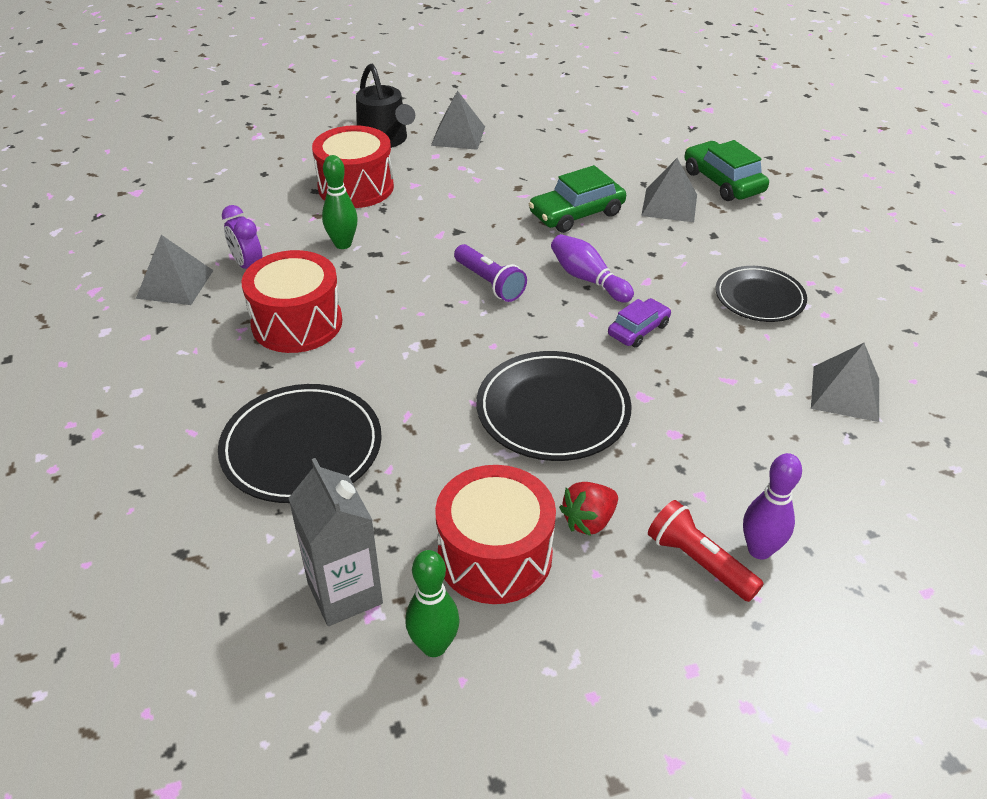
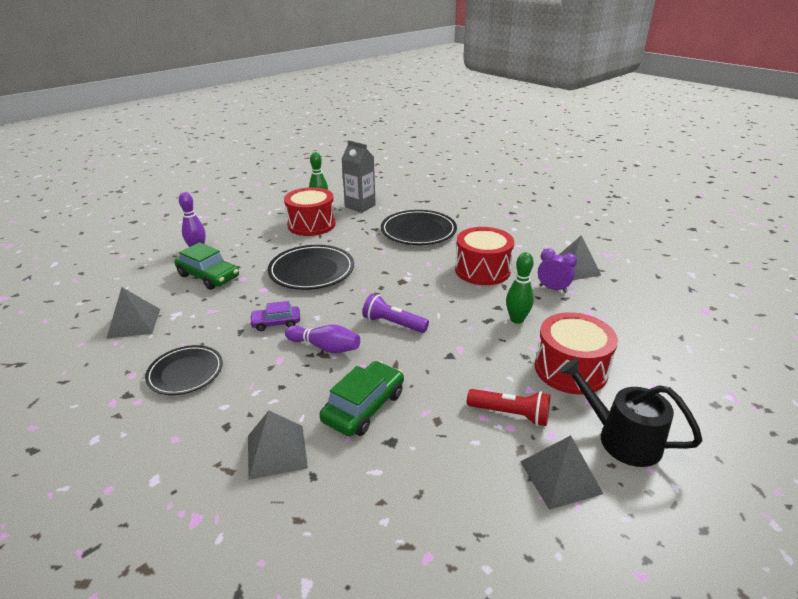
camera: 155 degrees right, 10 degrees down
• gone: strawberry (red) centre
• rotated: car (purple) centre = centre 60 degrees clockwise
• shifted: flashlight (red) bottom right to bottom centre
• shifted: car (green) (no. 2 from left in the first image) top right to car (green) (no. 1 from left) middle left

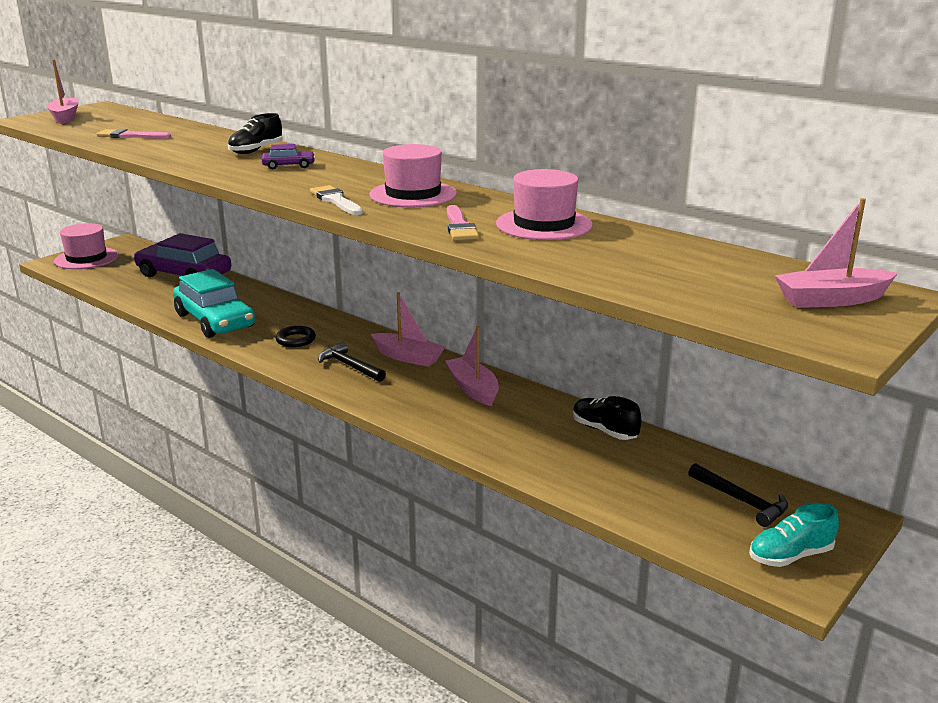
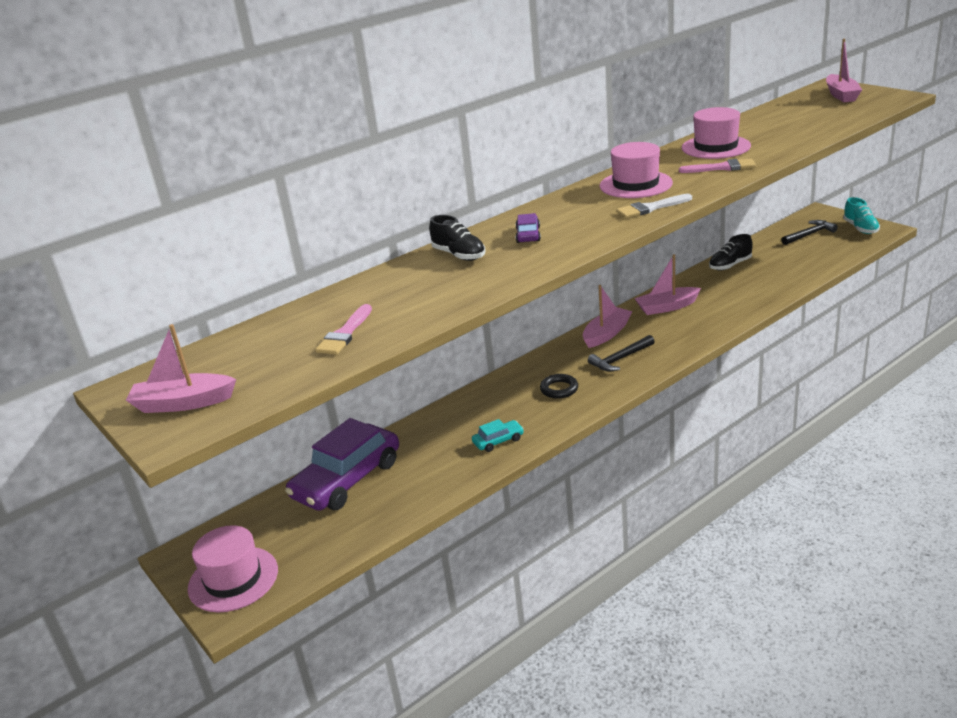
camera: 75 degrees left, 5 degrees up
• scaled: car (turquoise) middle left = centre x0.43

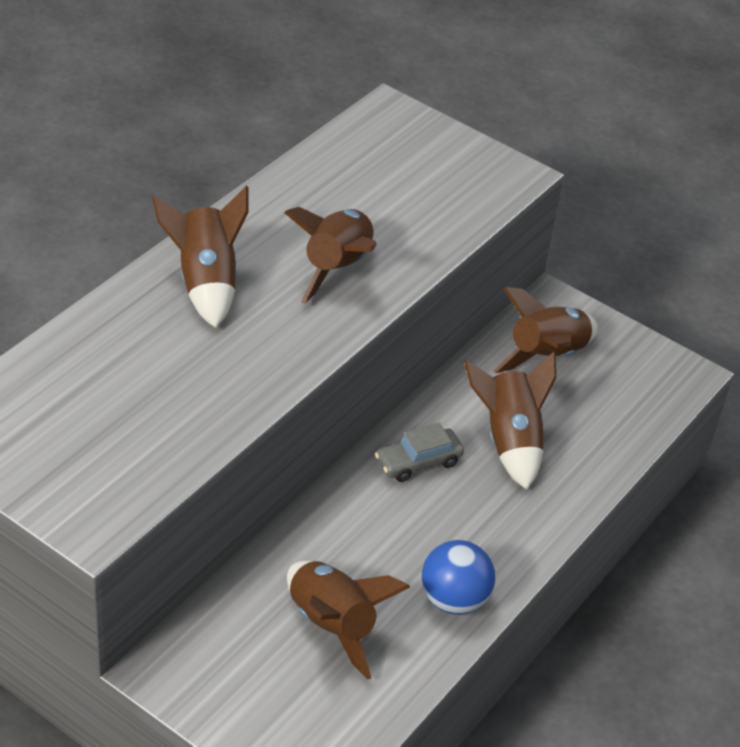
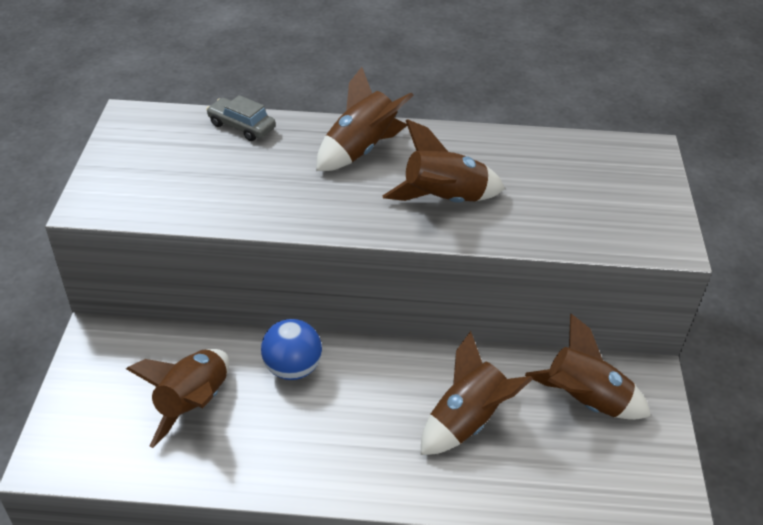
camera: 60 degrees right, 0 degrees up
• shifted: car (grey) centre to top left
• shifted: ball (blue) bottom centre to centre

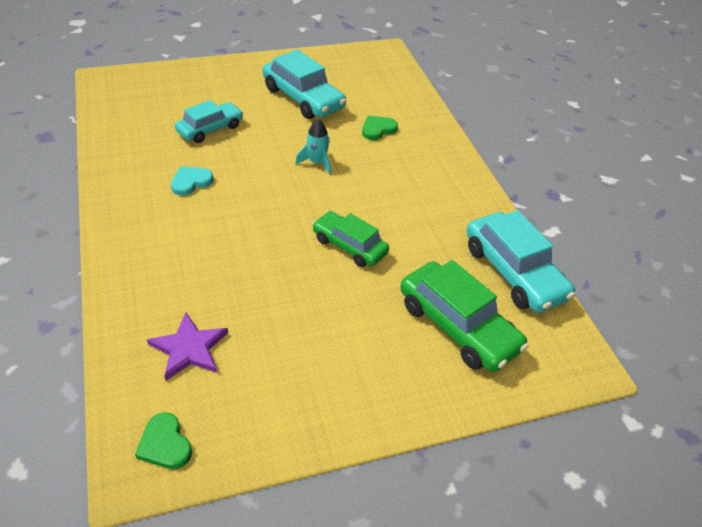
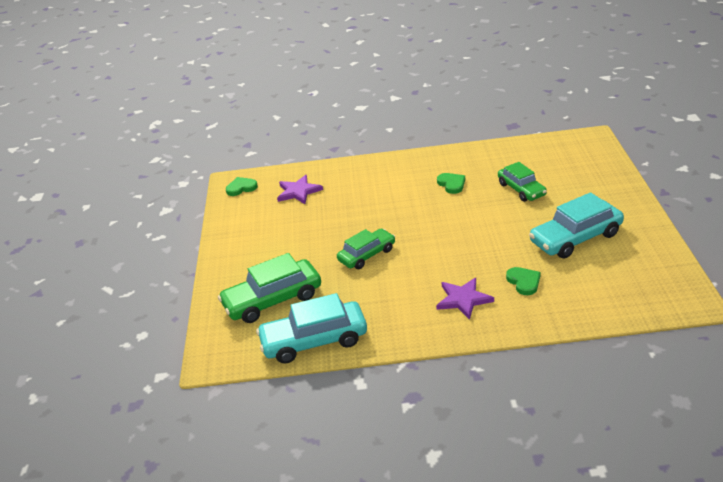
camera: 110 degrees right, 10 degrees down
• repainted: heart (turquoise) middle left to heart (green) (no. 2 from left) centre
• repainted: car (turquoise) (no. 1 from left) top left to car (green) (no. 3 from left) middle right
• gone: rocket (turquoise) top centre
• new: star (purple) (no. 2 from left) centre

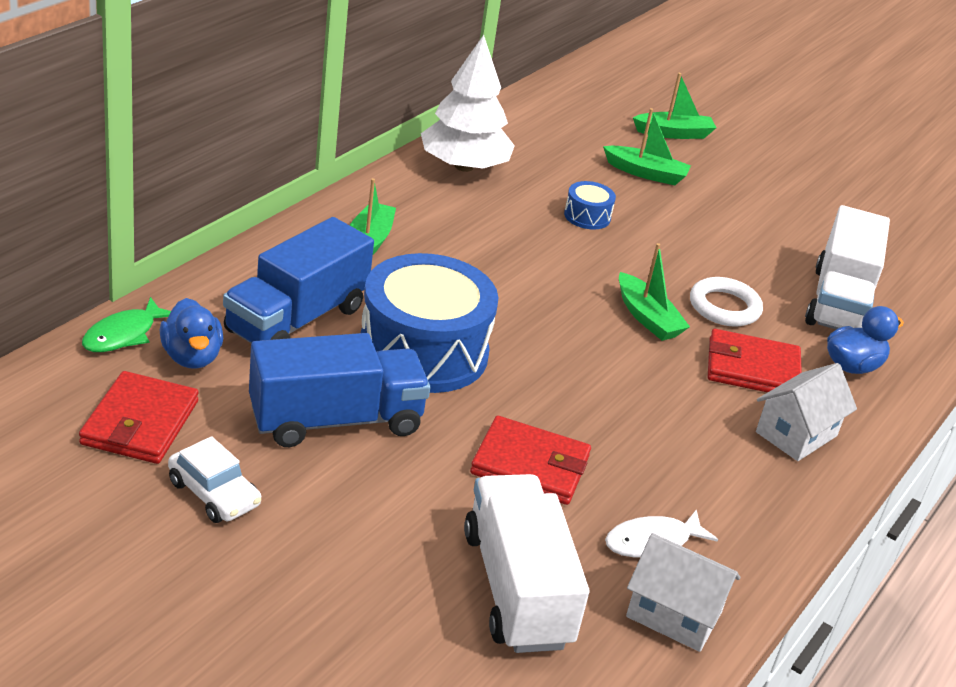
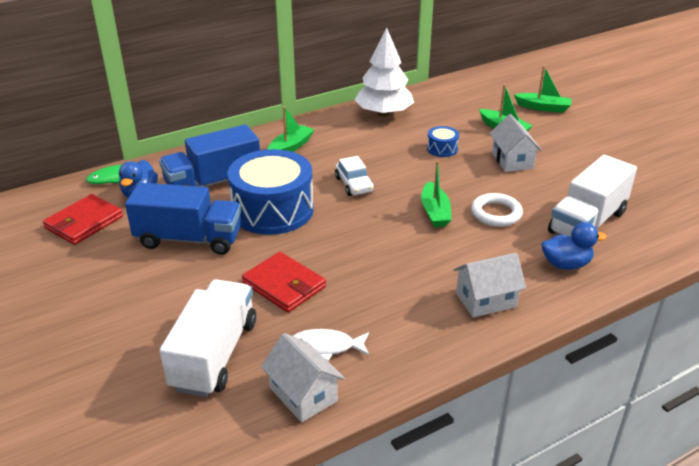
camera: 30 degrees right, 0 degrees up
• shifted: car (white) bottom left to centre
• gone: wallet (red) (no. 3 from left) middle right
• new: house (white) (no. 3 from left) top right

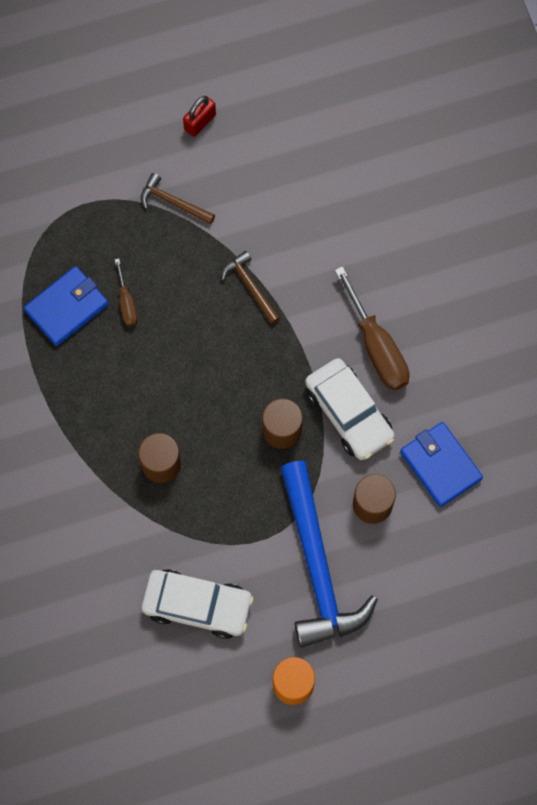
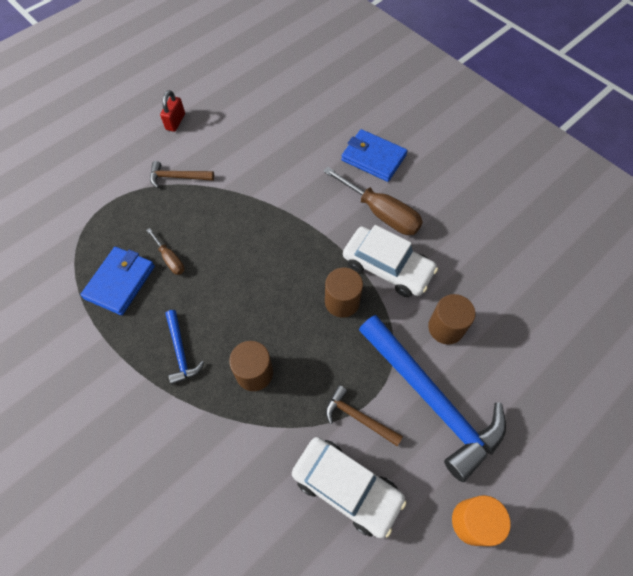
camera: 25 degrees left, 10 degrees down
• rotated: car (white) (no. 1 from left) bottom centre = bottom centre 45 degrees clockwise
• shifted: hammer (brown) (no. 2 from left) centre to bottom centre
• shifted: wallet (blue) (no. 2 from left) middle right to top centre
• new: hammer (blue) (no. 1 from left) middle left

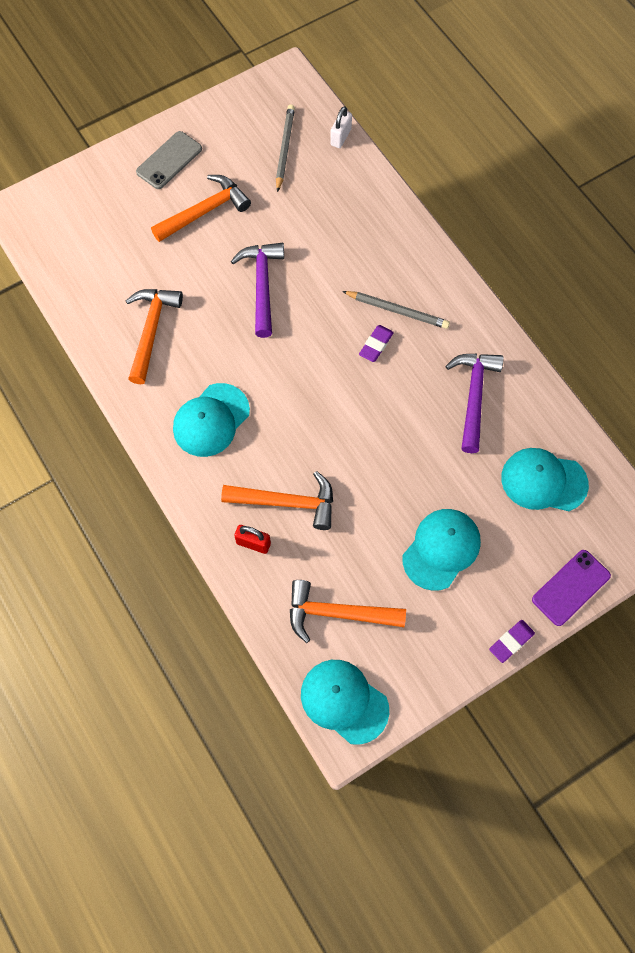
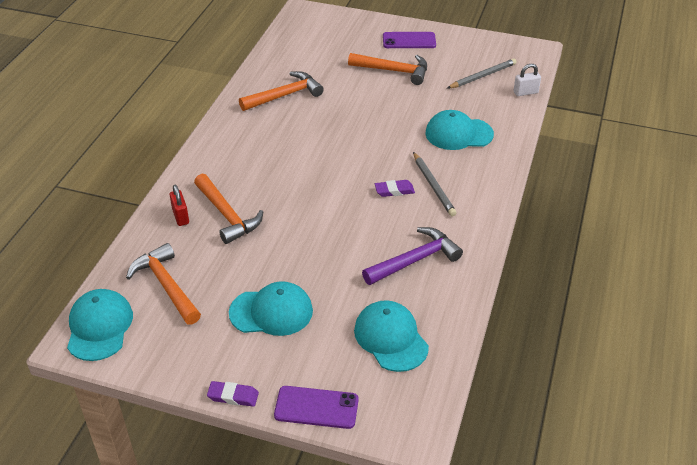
camera: 50 degrees right, 25 degrees down
• repainted: phone (grey) top left to phone (purple) (no. 2 from left) top centre
• shifted: cap (turquoise) (no. 1 from left in the first image) middle left to cap (turquoise) (no. 4 from left) top centre
• gone: hammer (purple) (no. 1 from left) top centre

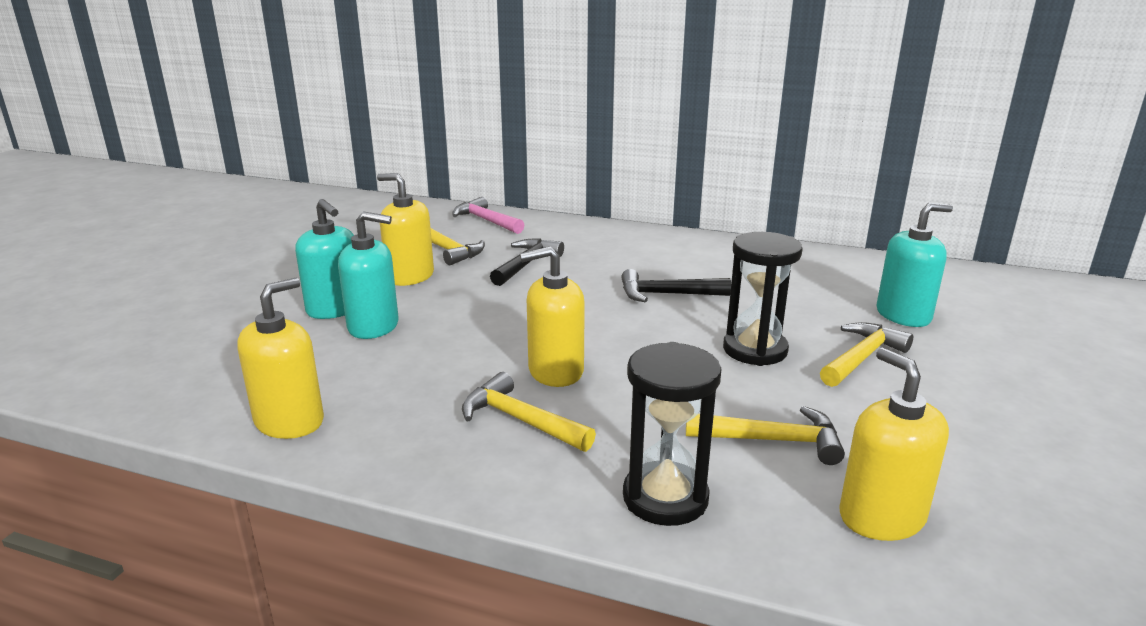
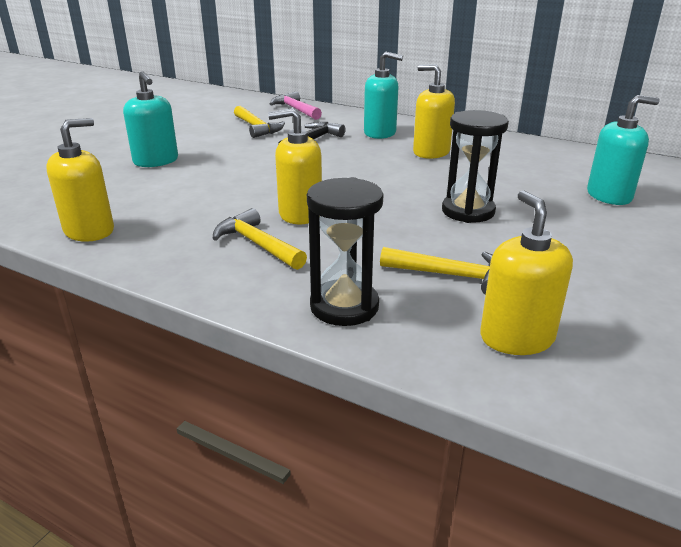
camera: 10 degrees right, 5 degrees up
• shifted: soap dispenser (turquoise) (no. 2 from left) middle left to top centre
• shifted: soap dispenser (yellow) (no. 2 from left in the first image) centre to soap dispenser (yellow) (no. 3 from left) top centre
• gone: hammer (black) (no. 2 from left) centre
• gone: hammer (yellow) (no. 4 from left) middle right

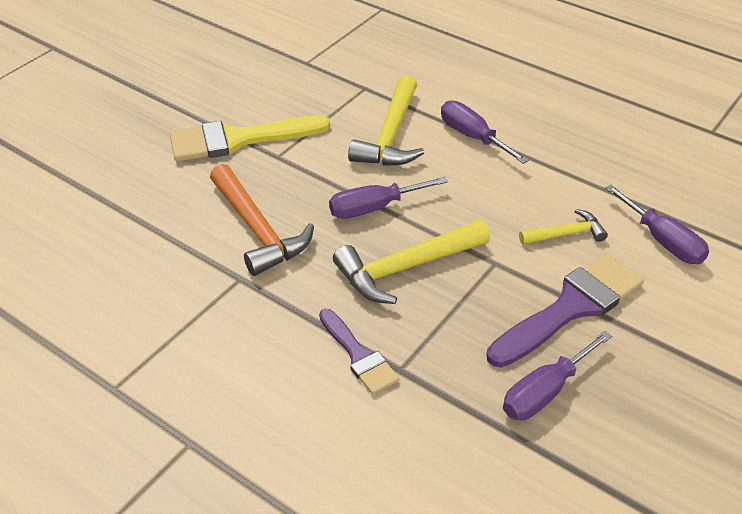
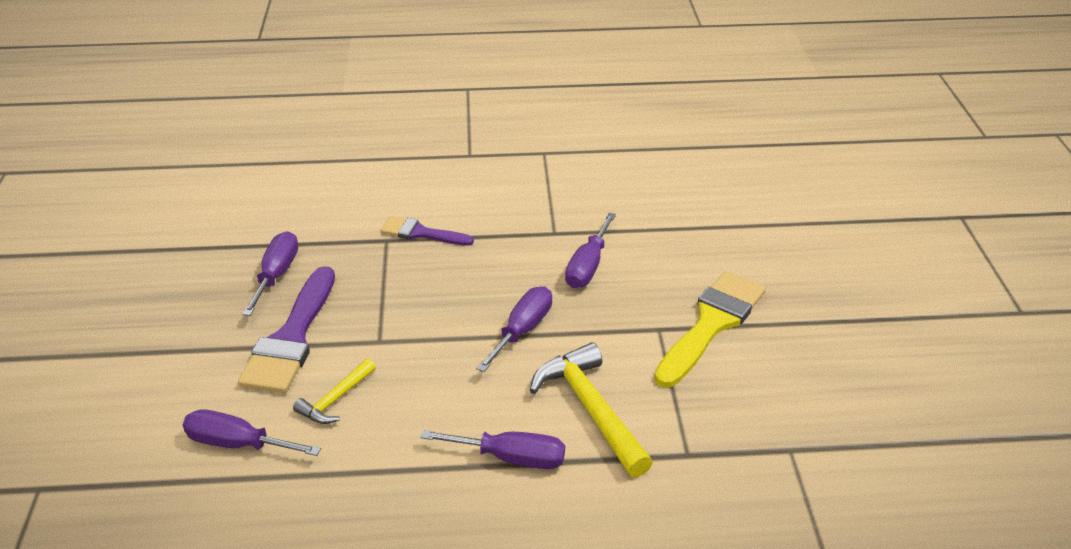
camera: 140 degrees right, 5 degrees down
• swapped: hammer (orange) centre to screwdriver (purple) (no. 5 from left) centre
• gone: hammer (yellow) (no. 2 from left) centre

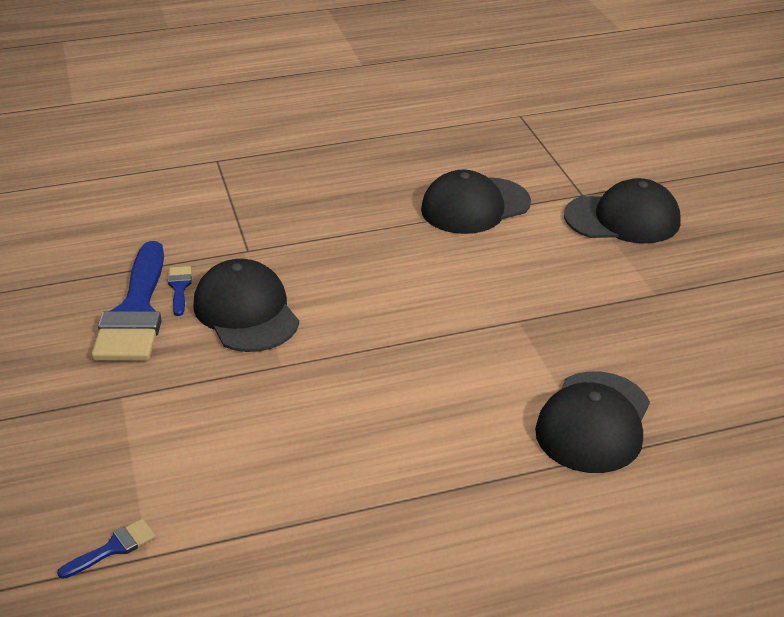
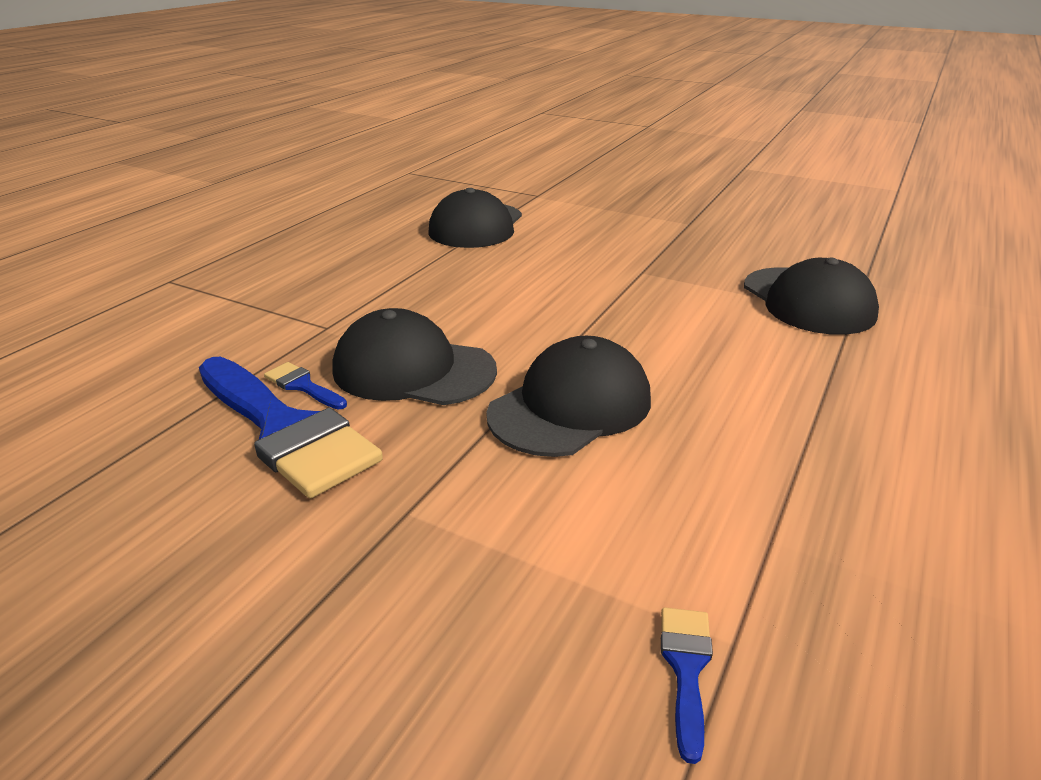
camera: 45 degrees left, 5 degrees down
• shifted: cap (black) (no. 4 from left in the first image) middle right to cap (black) (no. 3 from left) centre

